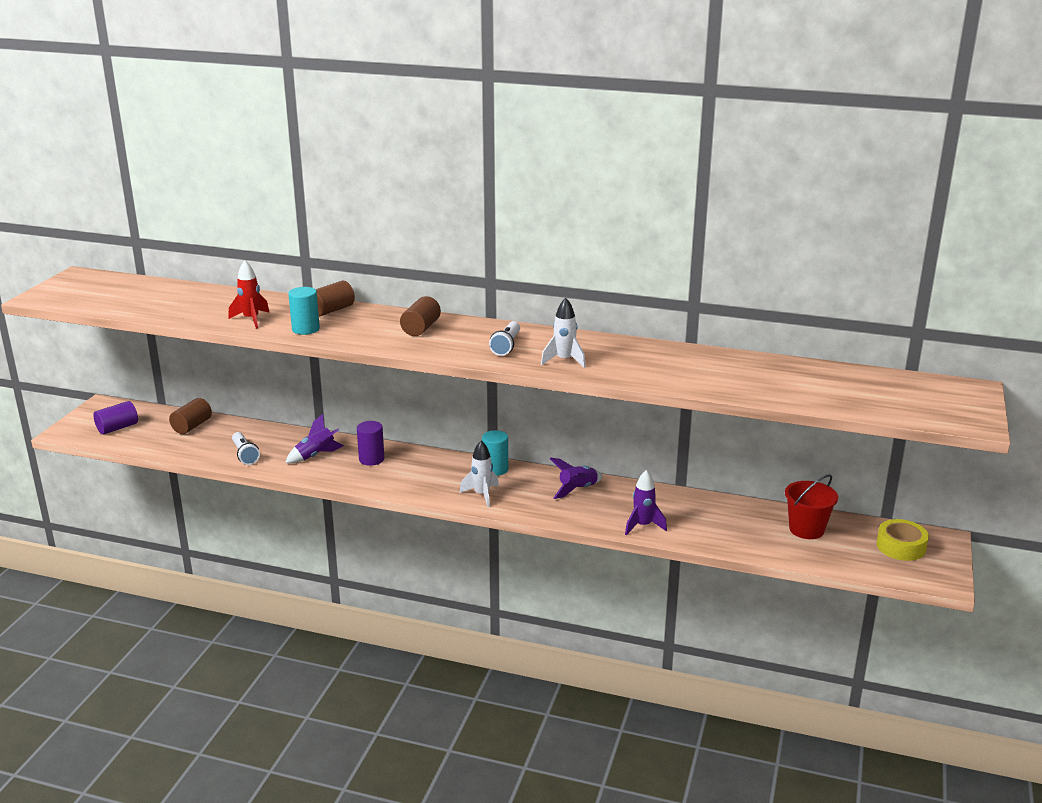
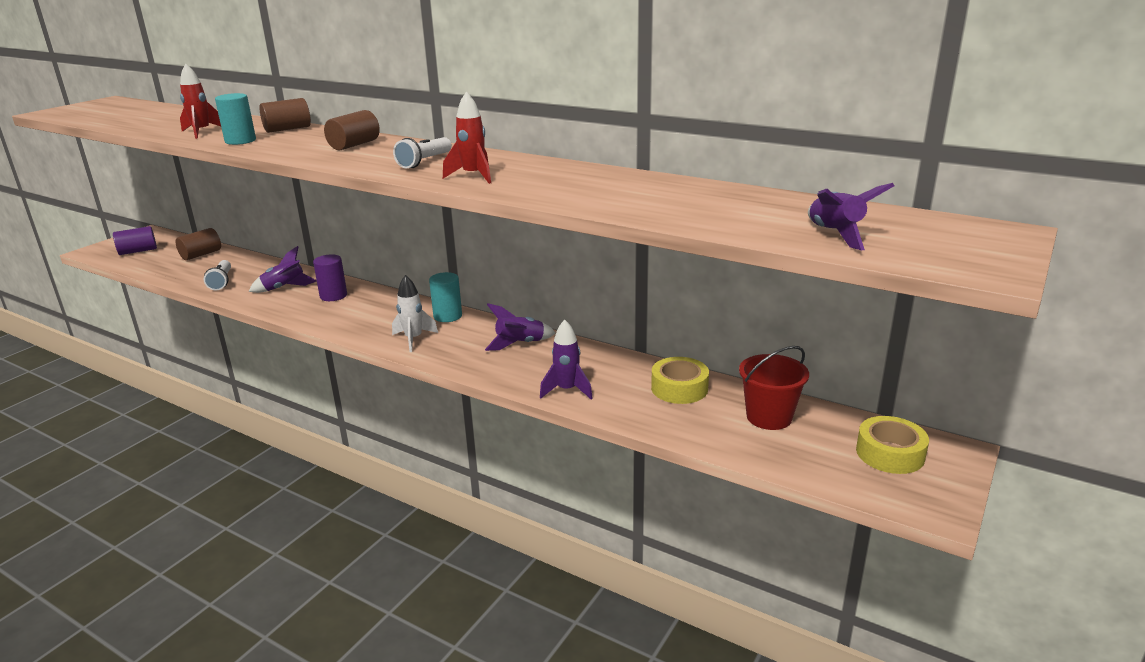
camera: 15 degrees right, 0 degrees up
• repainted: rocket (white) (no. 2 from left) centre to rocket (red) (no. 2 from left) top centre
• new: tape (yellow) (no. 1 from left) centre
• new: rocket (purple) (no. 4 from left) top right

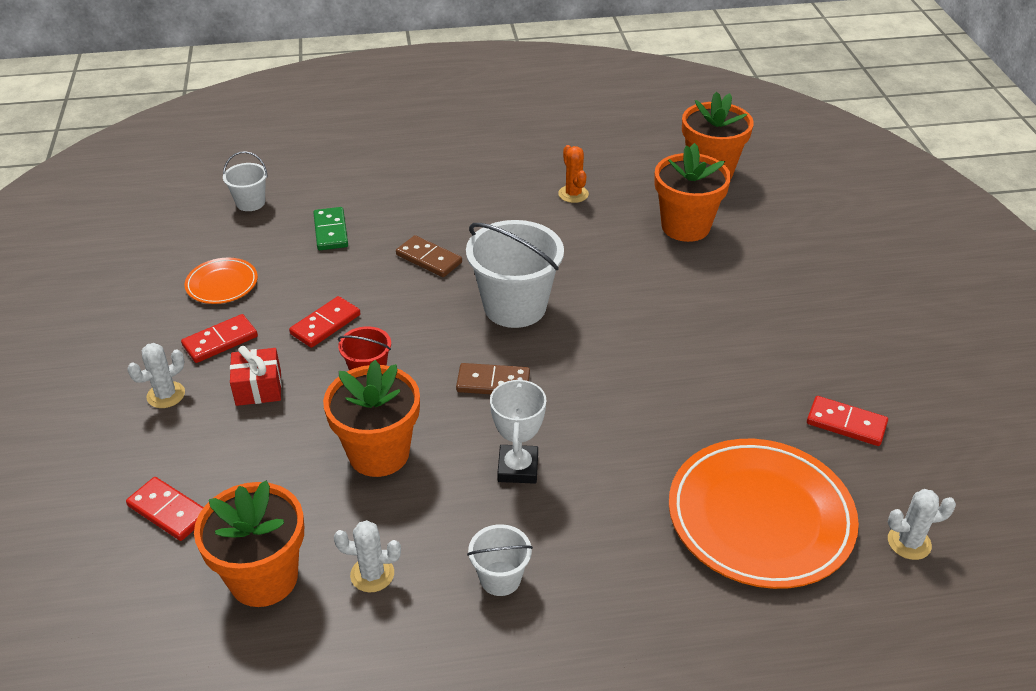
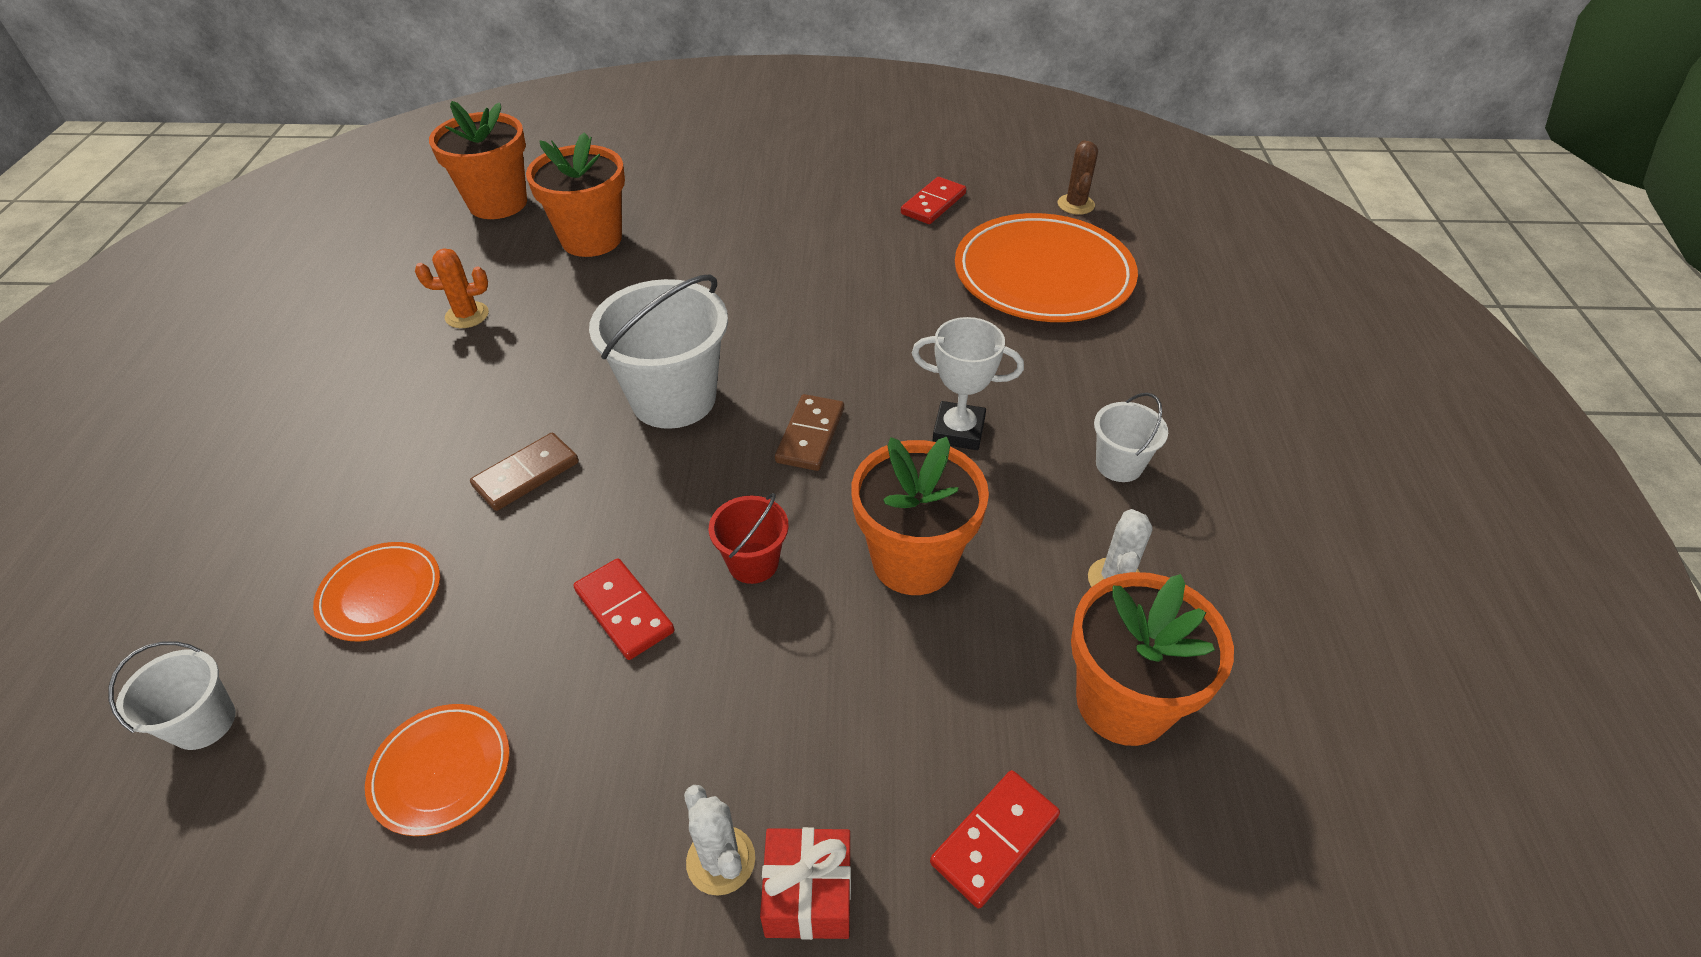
camera: 80 degrees left, 5 degrees up
• gone: domino (red) (no. 2 from left) middle left
• shifted: gift (red) middle left to bottom centre
• swapped: domino (green) top left to plate (orange) (no. 1 from left) middle left
• repainted: cactus (white) (no. 3 from left) bottom right to cactus (brown) top centre

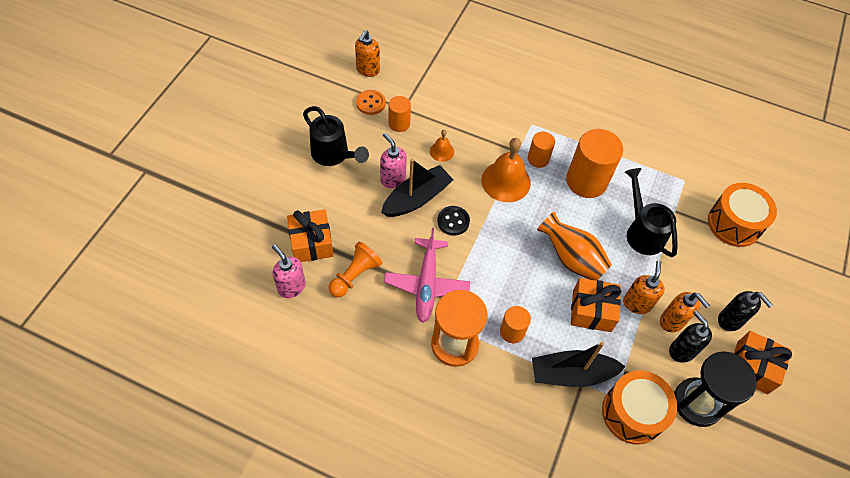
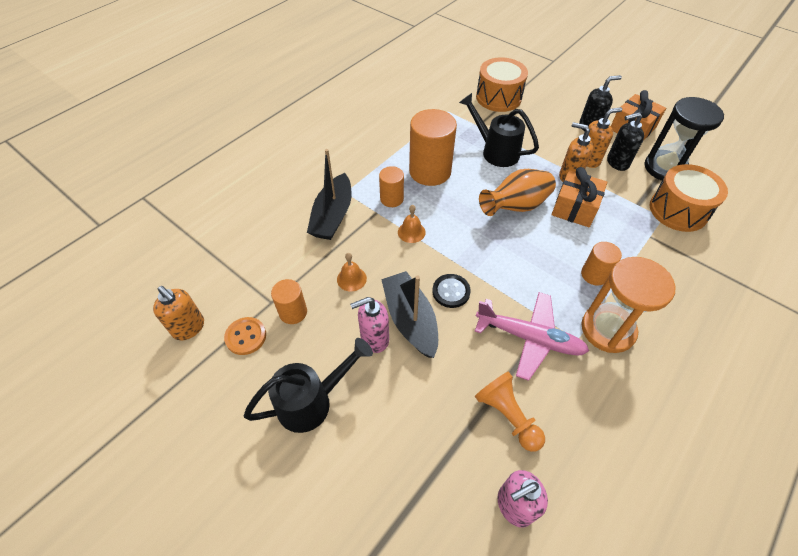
camera: 70 degrees left, 5 degrees down
• gone: gift (orange) (no. 1 from left) centre
• scaled: bell (orange) (no. 2 from left) centre = centre x0.51
• shifted: boat (black) (no. 2 from left in the first image) bottom right to boat (black) (no. 1 from left) centre
• rotated: watering can (black) (no. 2 from left) middle right = top centre 45 degrees clockwise

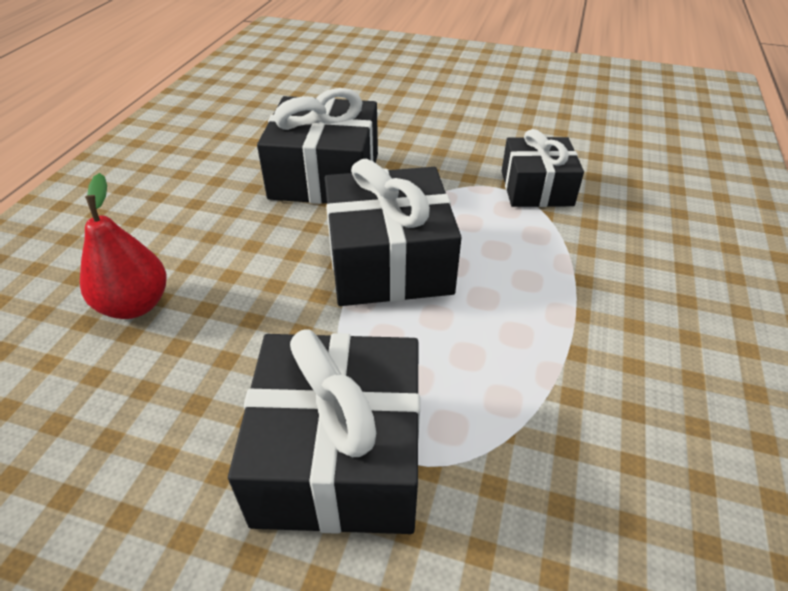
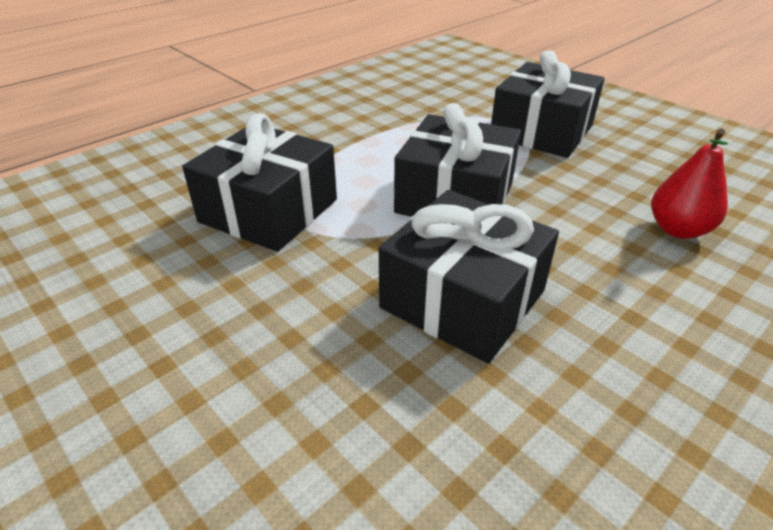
camera: 150 degrees left, 5 degrees down
• scaled: gift (black) (no. 4 from left in the first image) top right = centre x1.55

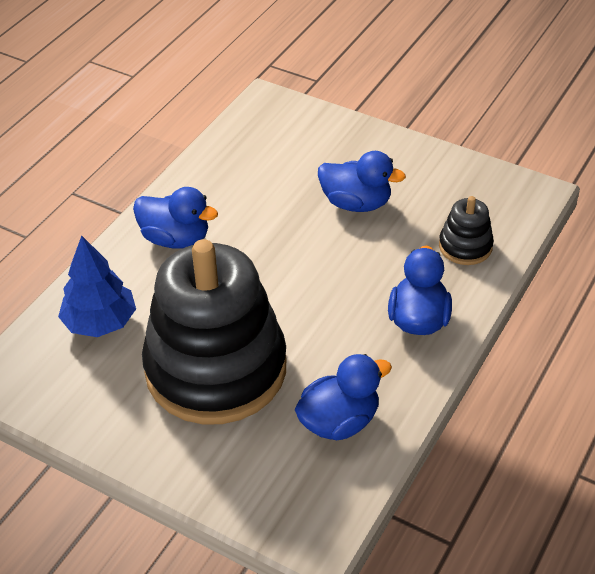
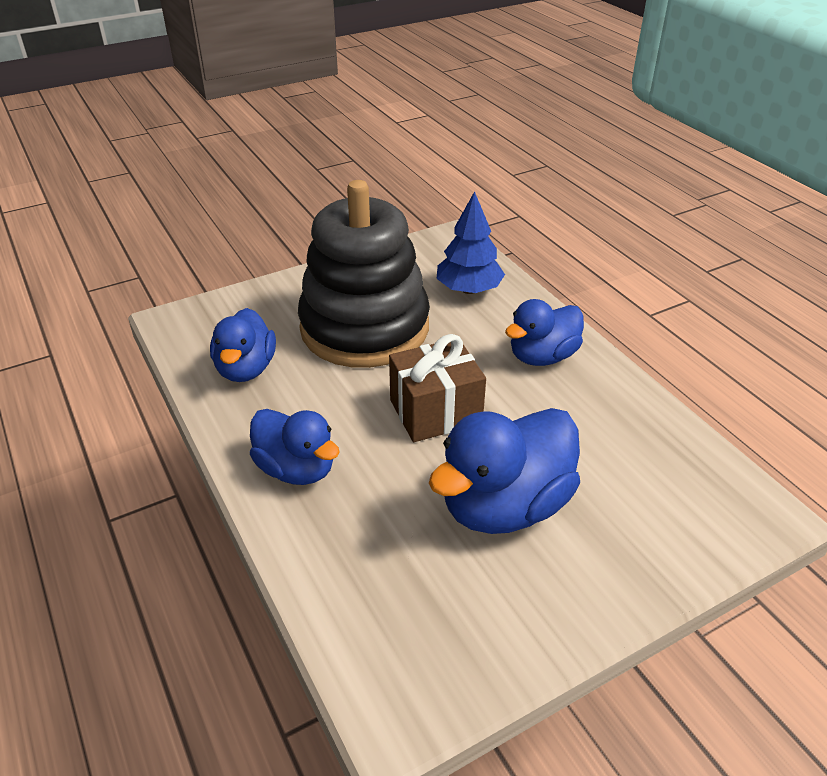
camera: 120 degrees right, 5 degrees down
• scaled: duck (blue) (no. 3 from left) top centre = centre x1.53
• gone: stacking toy (black) (no. 2 from left) middle right
• new: gift (brown) centre

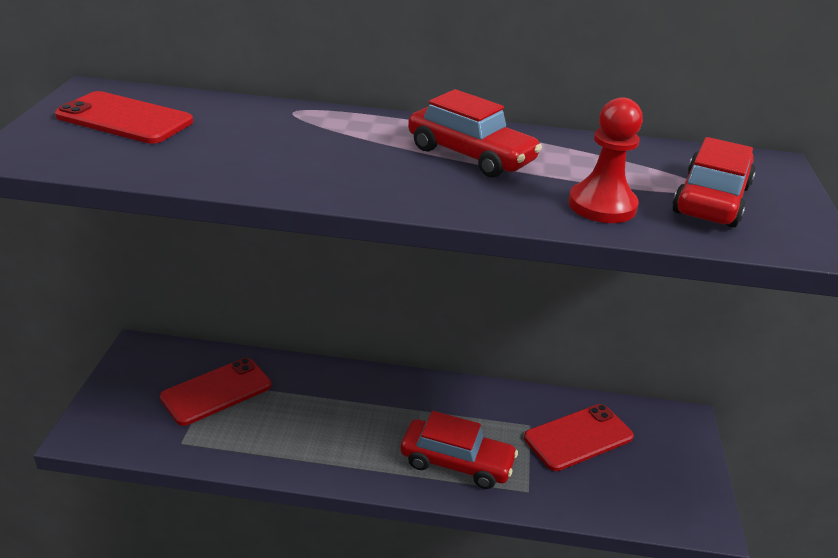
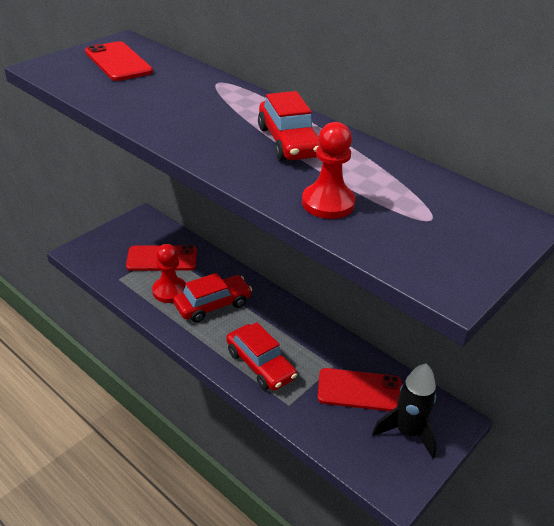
camera: 35 degrees right, 5 degrees up
• shifted: car (red) (no. 3 from left in the first image) top right to car (red) (no. 1 from left) centre
• new: pawn (red) (no. 1 from left) middle left
• new: rocket (black) bottom right

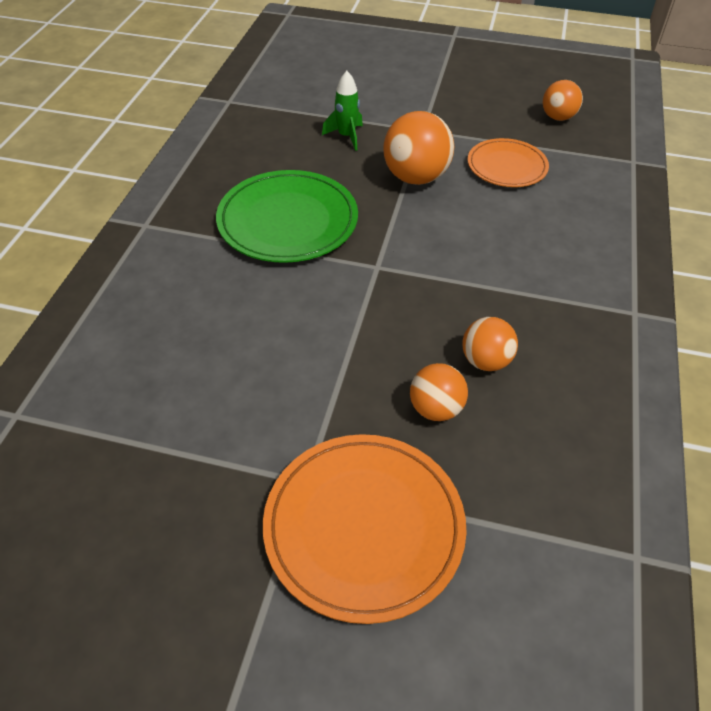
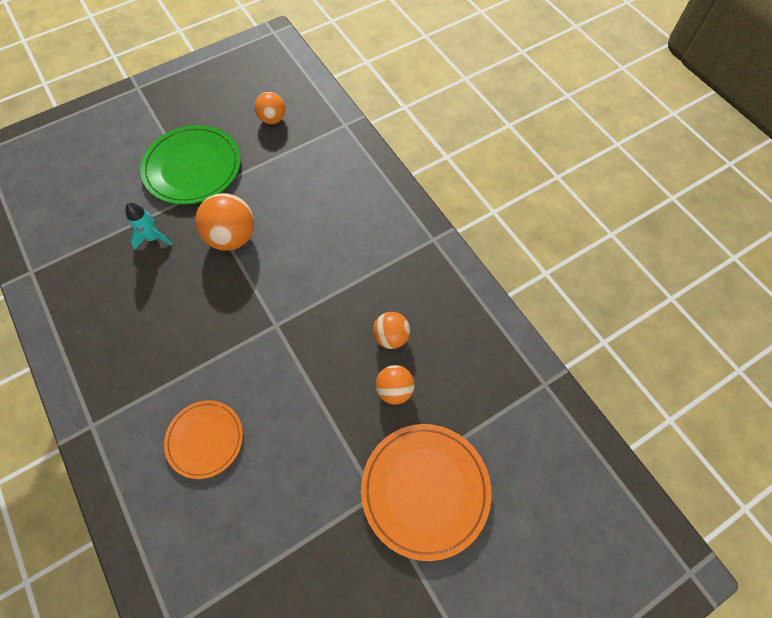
camera: 45 degrees left, 15 degrees up
• shifted: plate (green) top centre to top left
• repainted: rocket (green) top centre to rocket (turquoise) middle left
• shifted: plate (orange) (no. 2 from left in the first image) top right to plate (orange) (no. 1 from left) bottom left

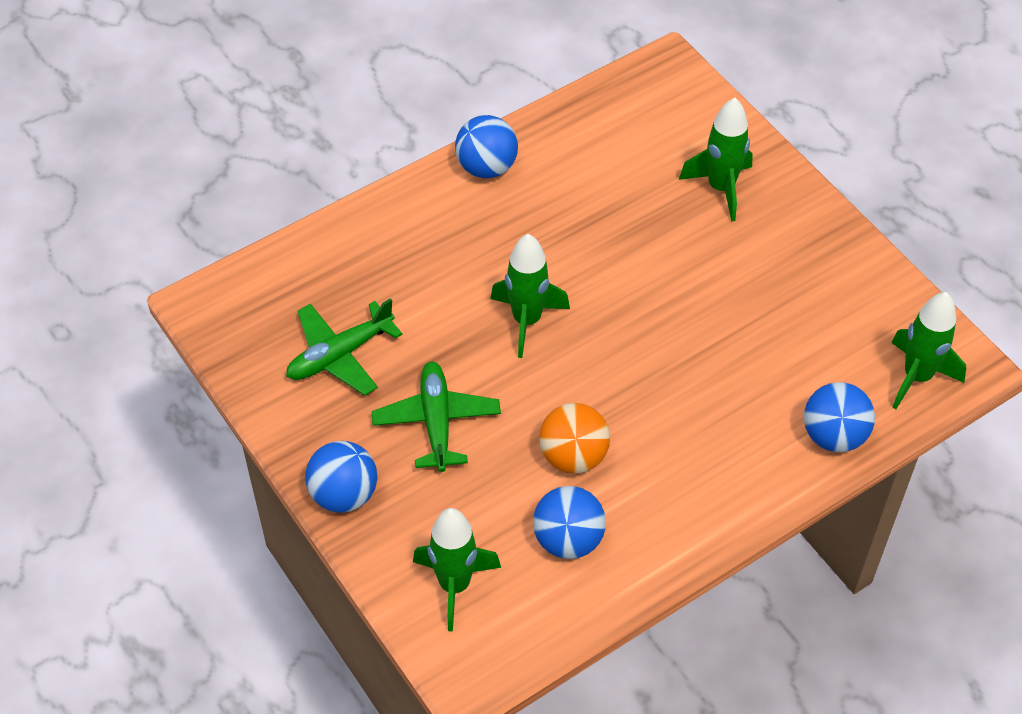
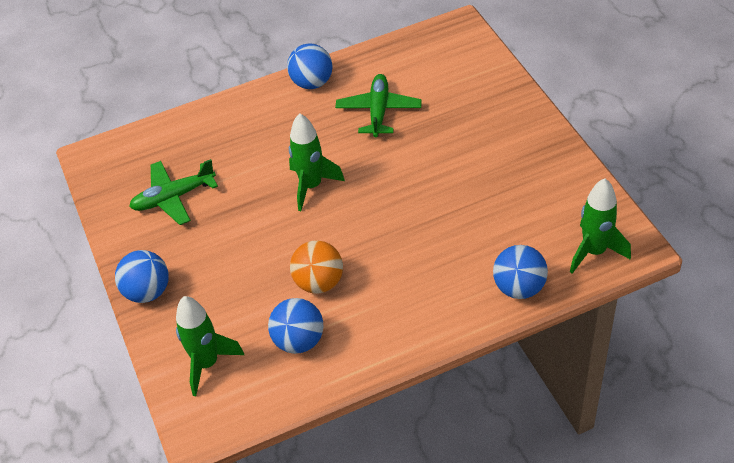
camera: 15 degrees right, 5 degrees down
• shifted: plane (green) (no. 2 from left) centre to top centre
• gone: rocket (green) (no. 3 from left) top right

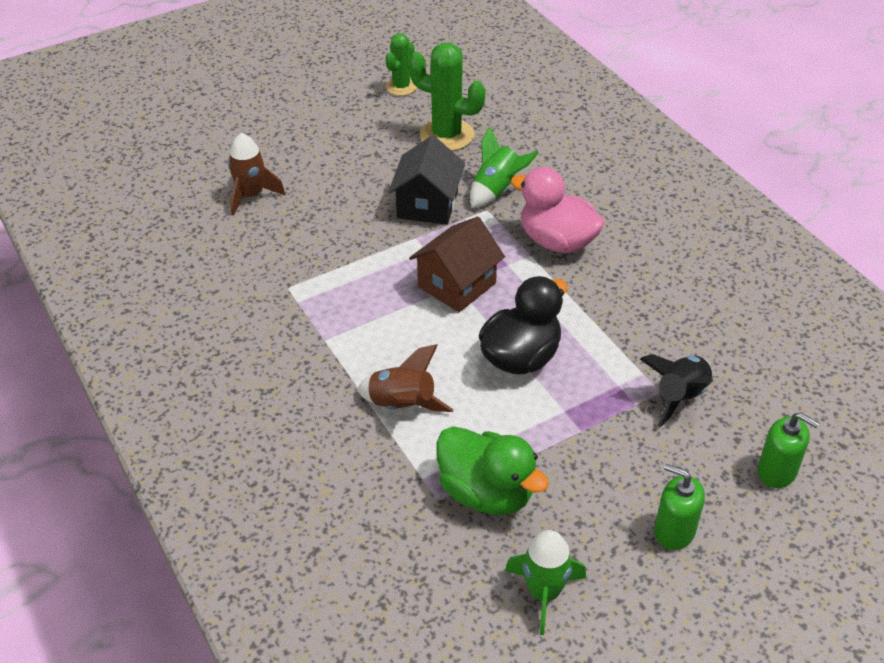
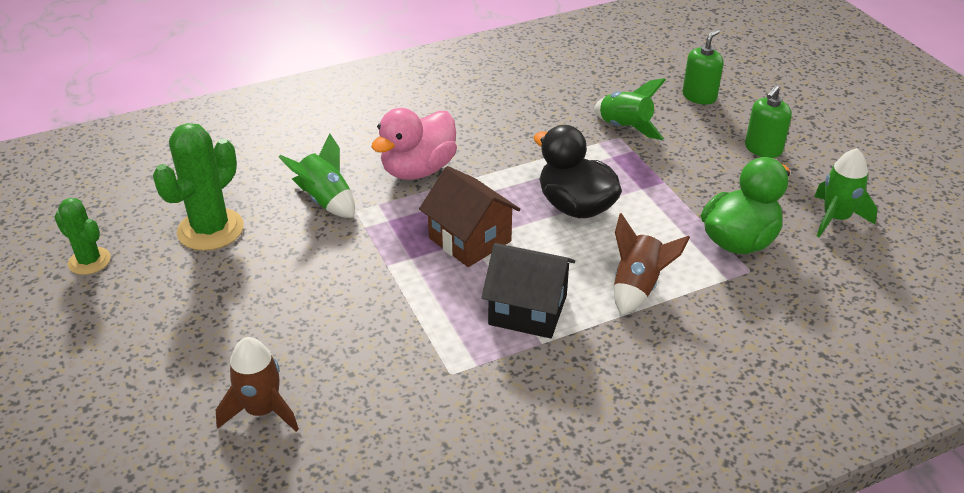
camera: 85 degrees left, 5 degrees down
• shifted: house (black) top centre to centre
• repainted: rocket (black) middle right to rocket (green) (no. 2 from left) top centre

